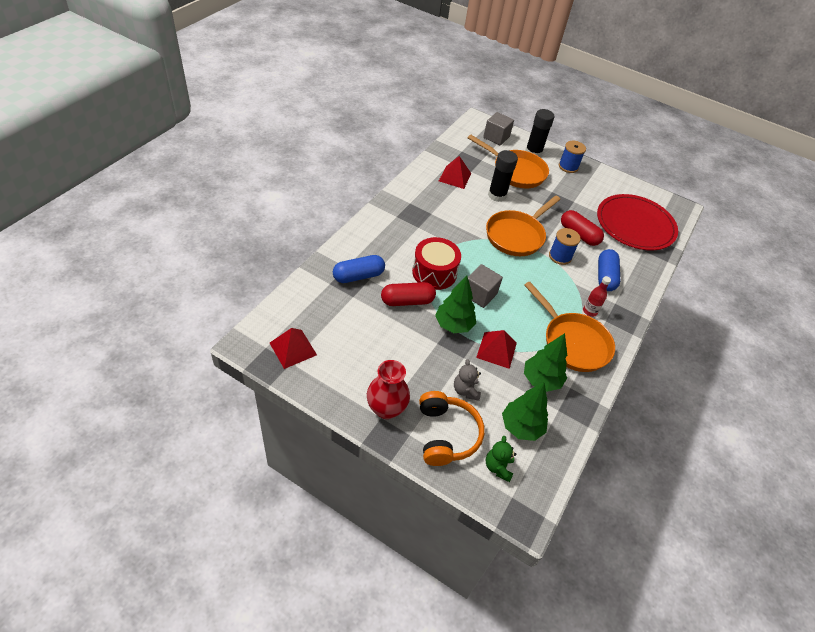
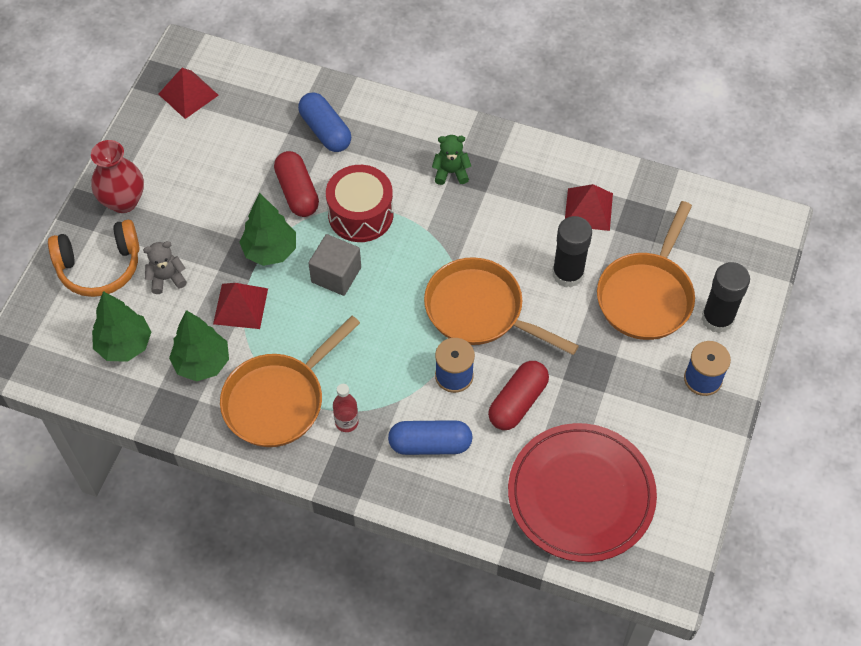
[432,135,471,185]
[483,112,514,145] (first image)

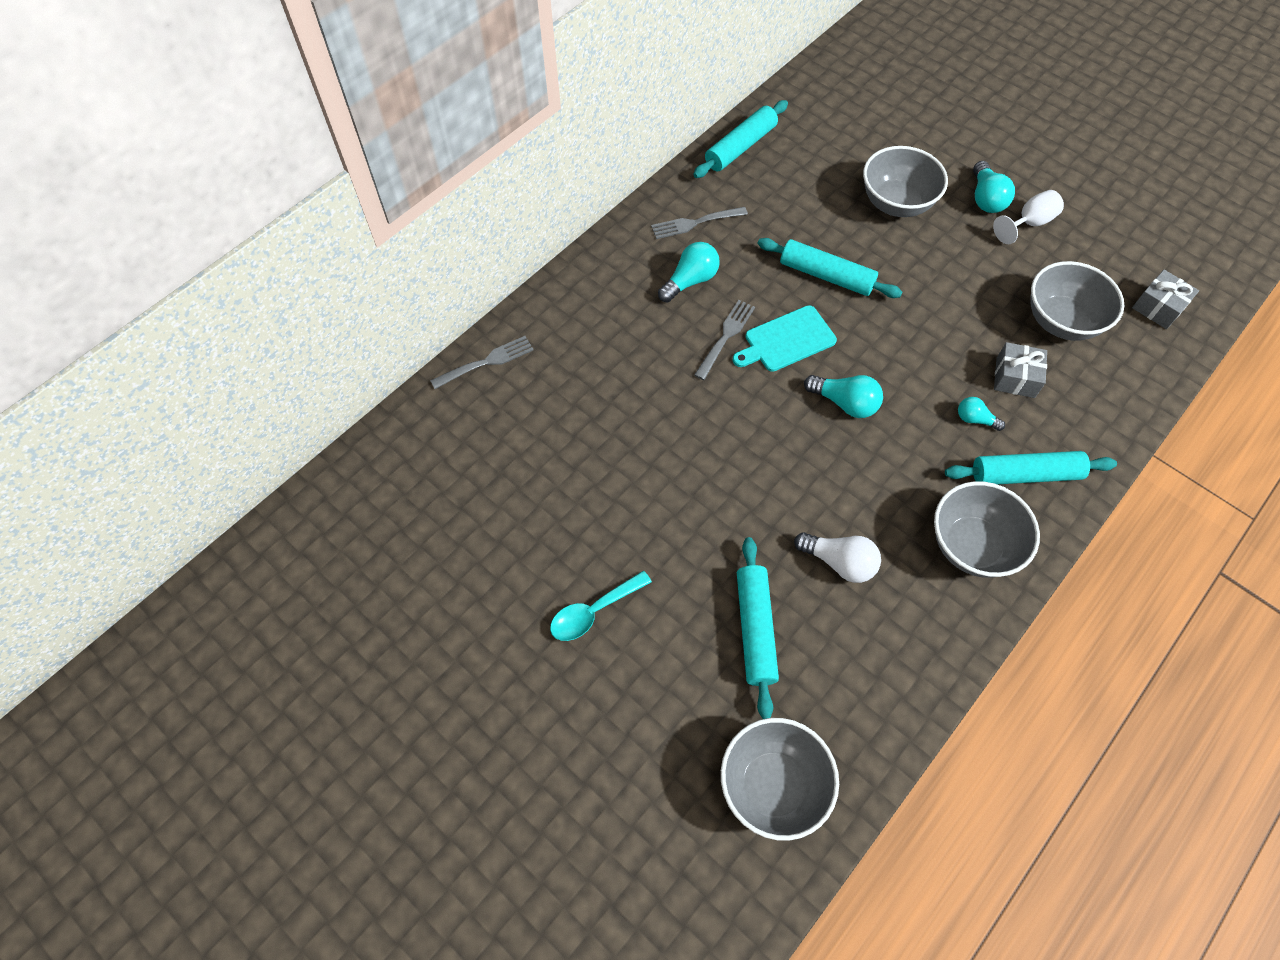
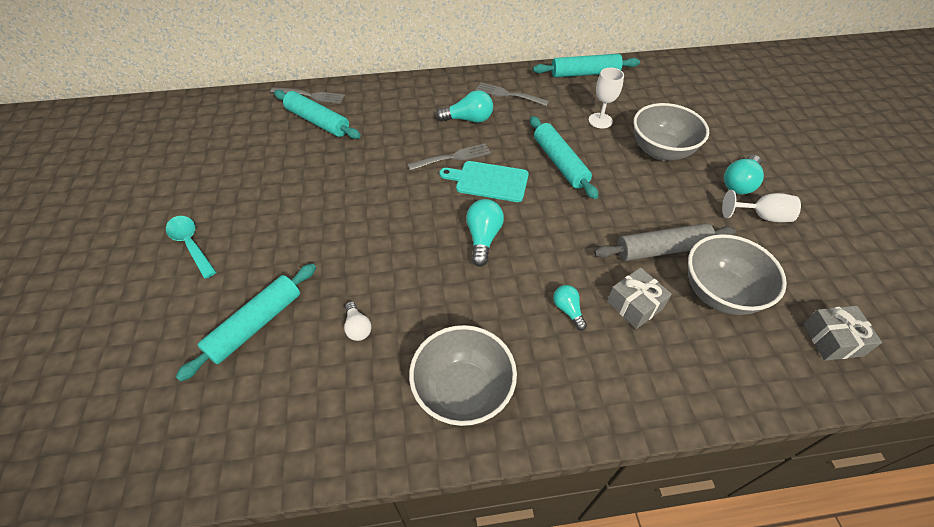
[166,216,216,279]
[274,90,361,139]
[344,302,372,341]
[466,199,504,267]
[589,67,624,128]
[594,223,736,261]
[721,718,839,841] (first image)

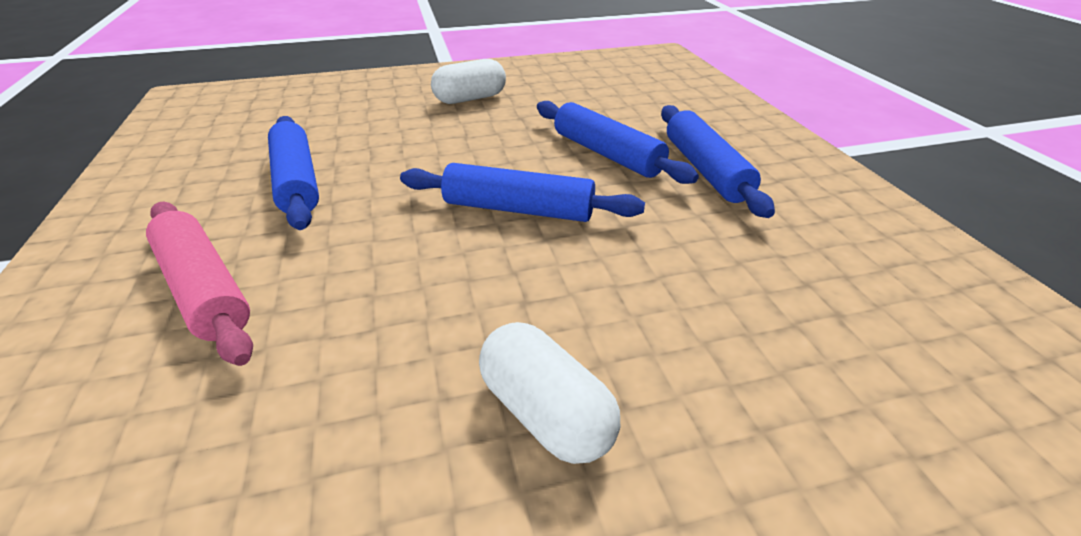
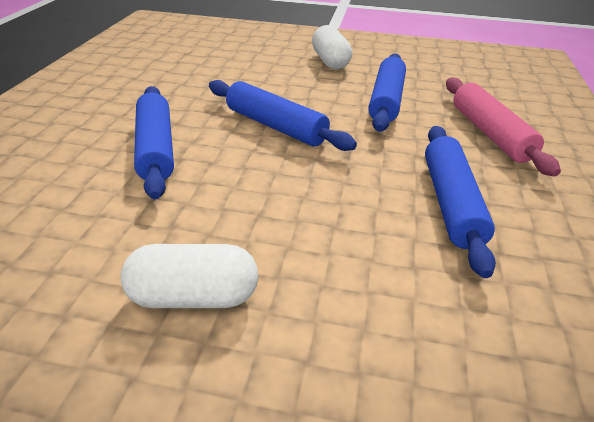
[368,53,406,132]

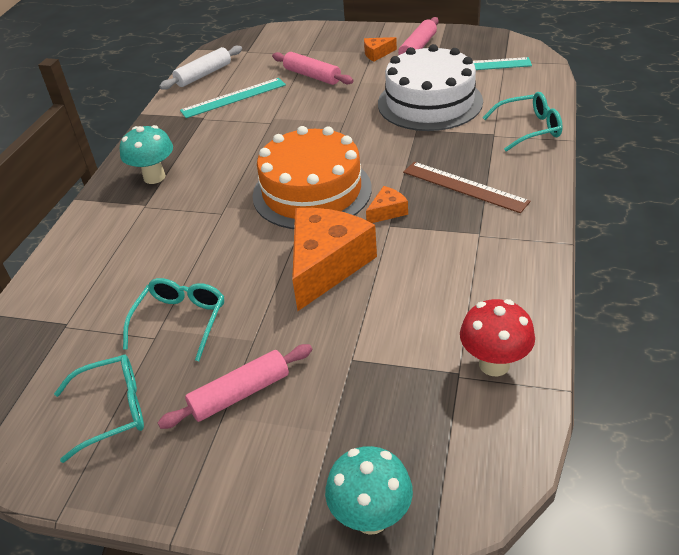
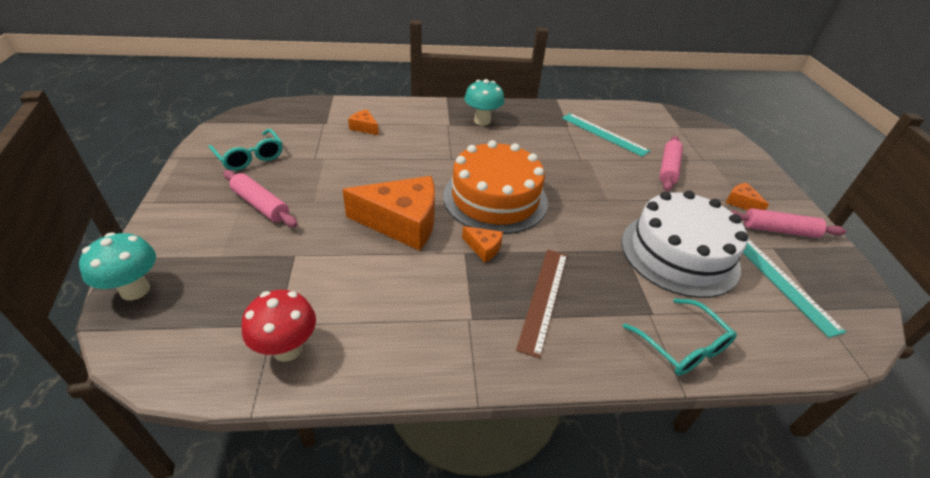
[348,110,379,135]
[123,278,224,361] (first image)
[159,46,242,90] (first image)

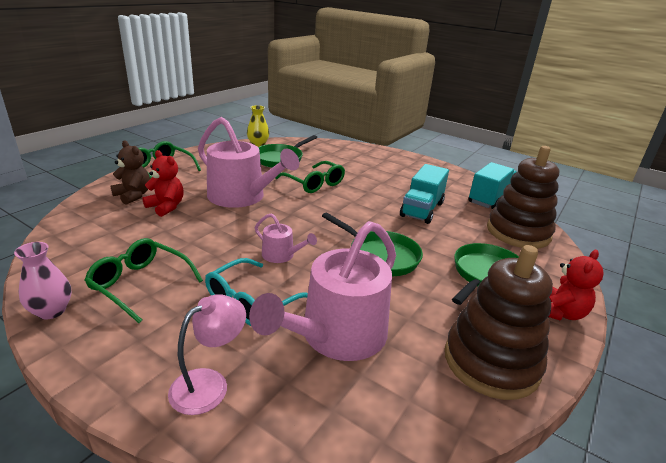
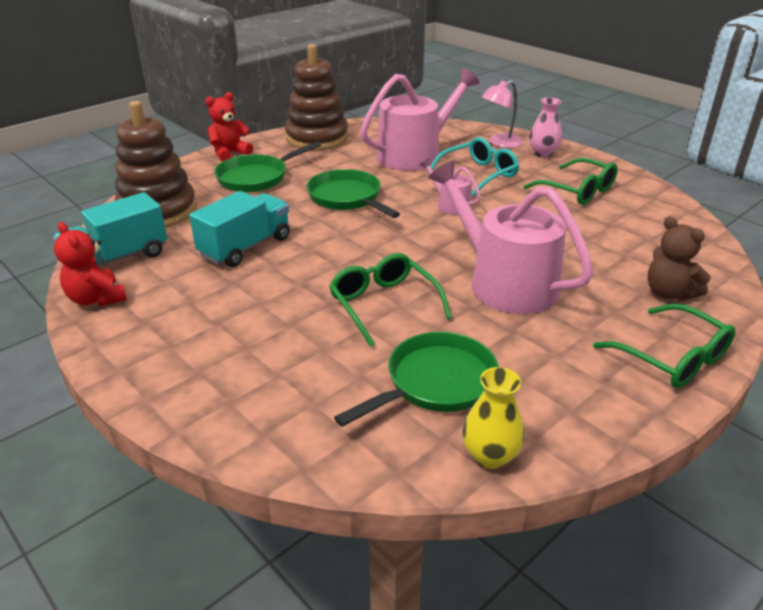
[54,222,127,306]
[529,97,562,158]

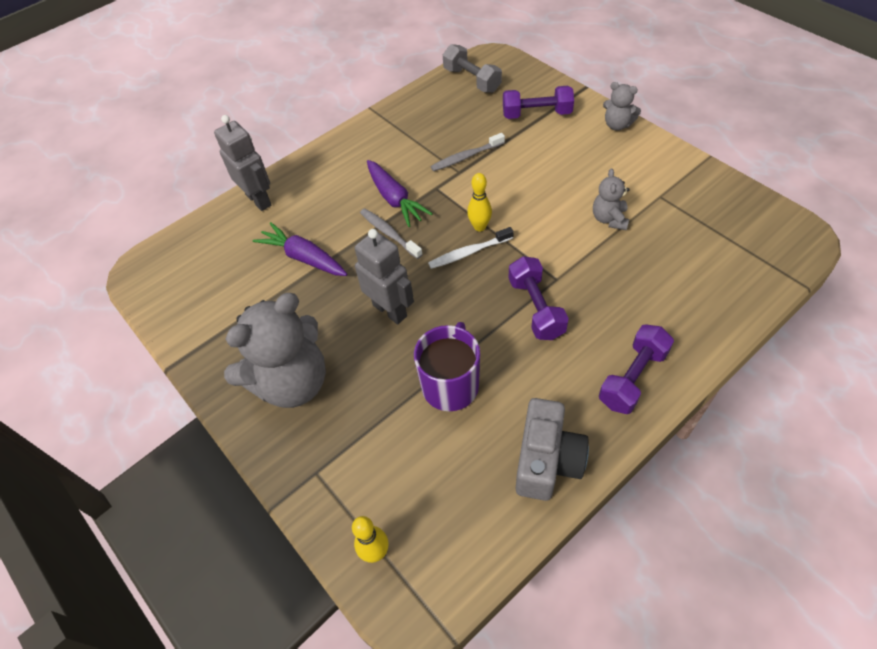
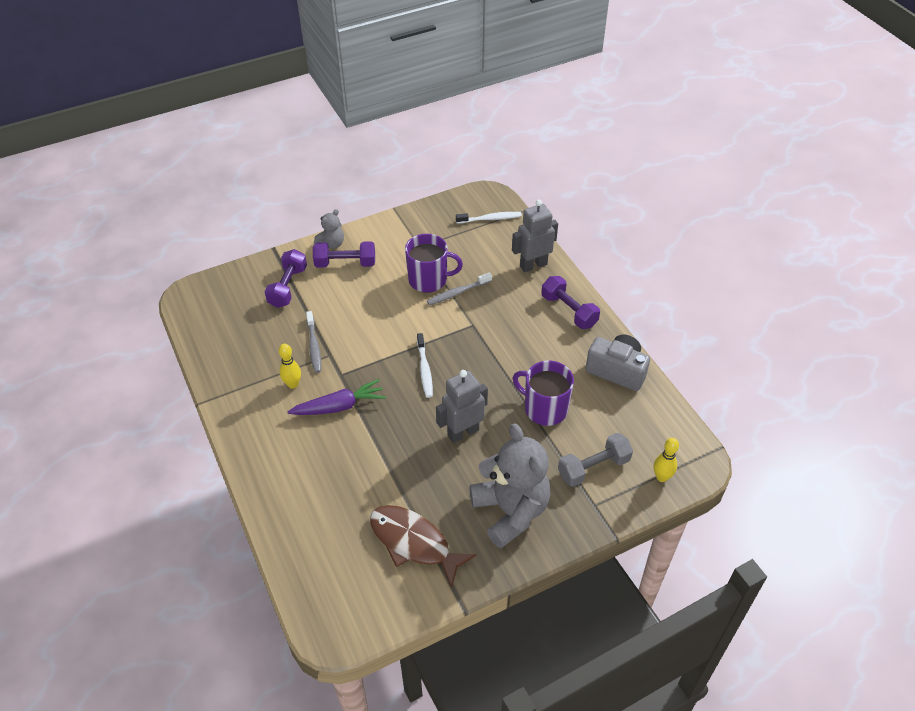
[279,344,301,389]
[313,241,375,268]
[370,505,477,588]
[405,234,463,293]
[427,272,492,305]
[456,212,522,224]
[512,200,558,272]
[558,433,633,487]
[252,222,347,276] (first image)

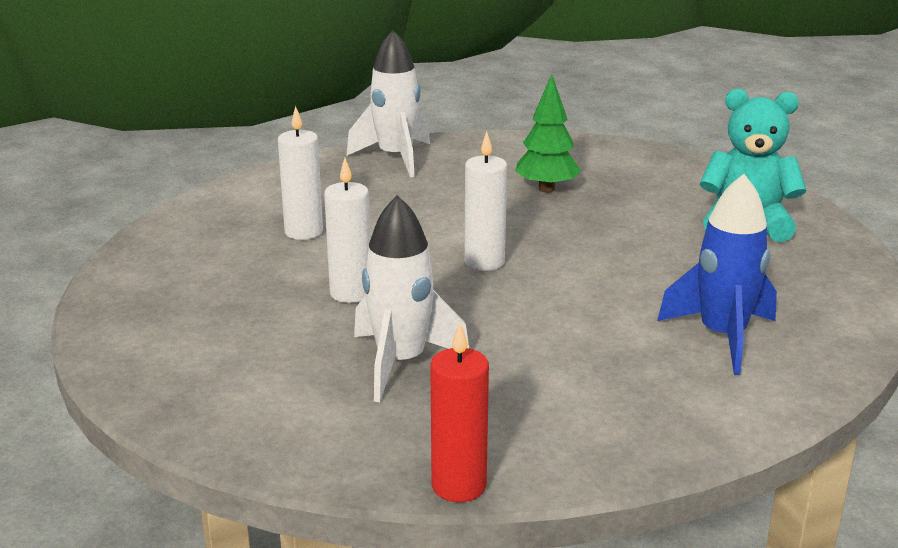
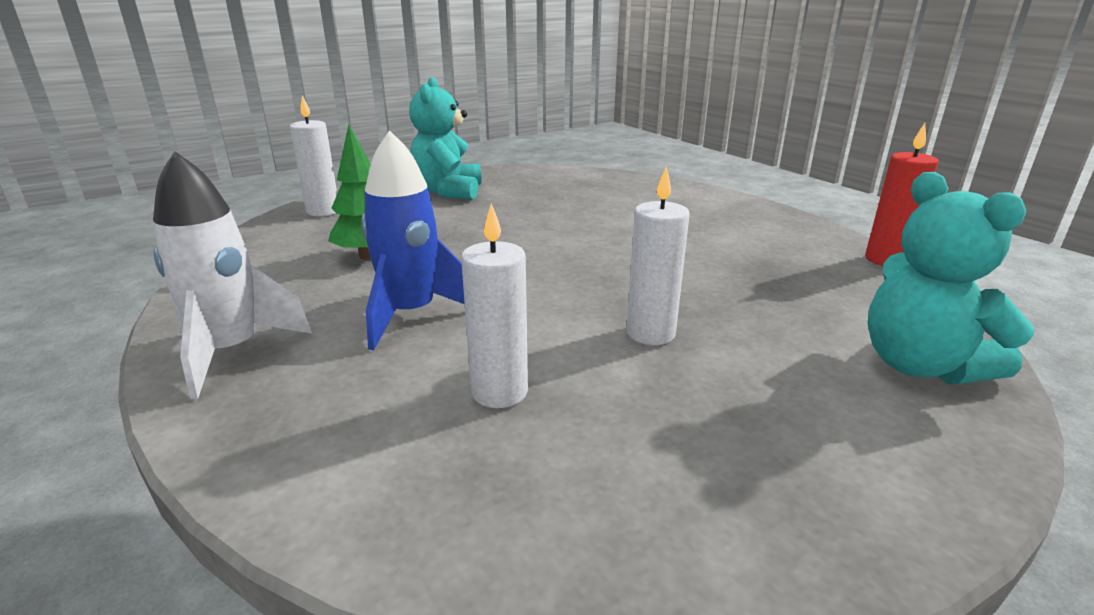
[290,95,337,216]
[361,130,465,350]
[867,172,1034,384]
[354,195,469,402] (first image)

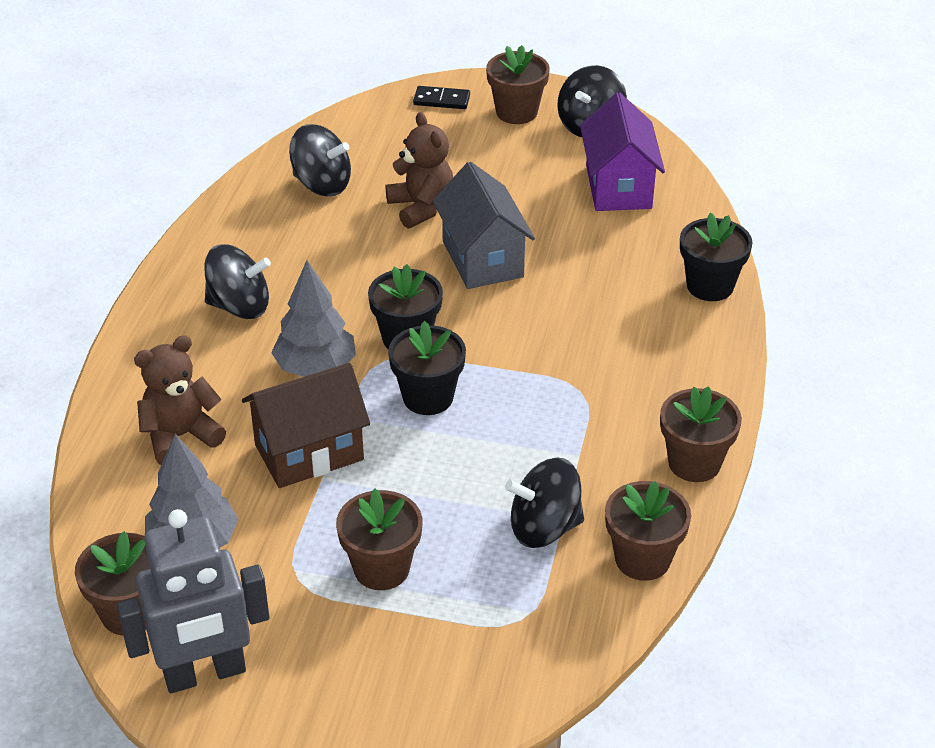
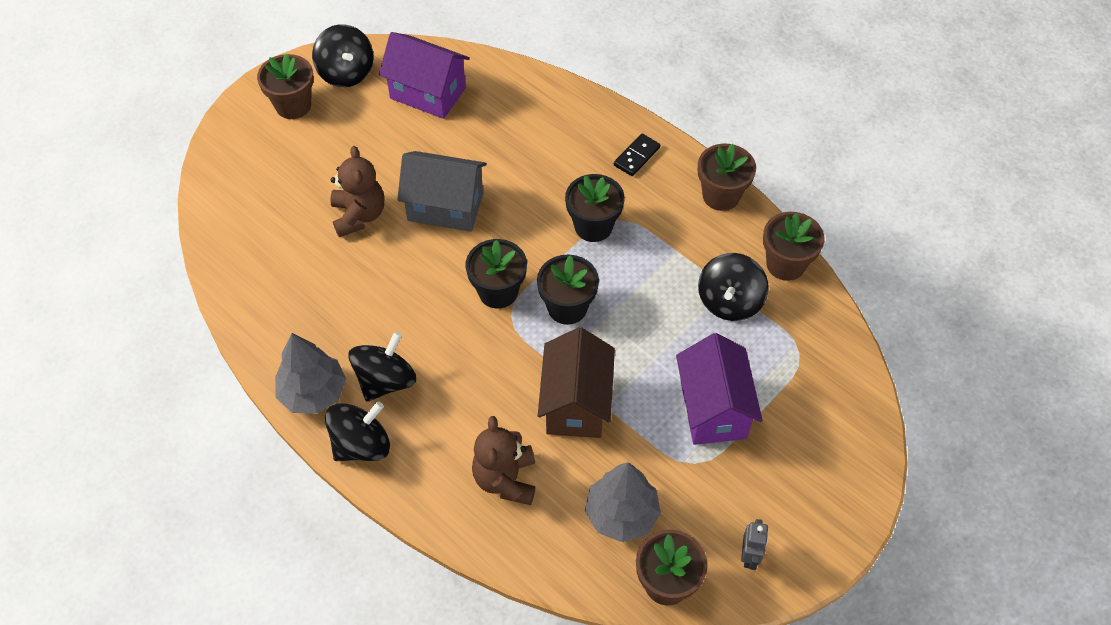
[275,333,346,414]
[325,401,390,461]
[330,146,384,237]
[565,174,625,242]
[614,134,661,176]
[676,333,763,445]
[741,519,769,570]

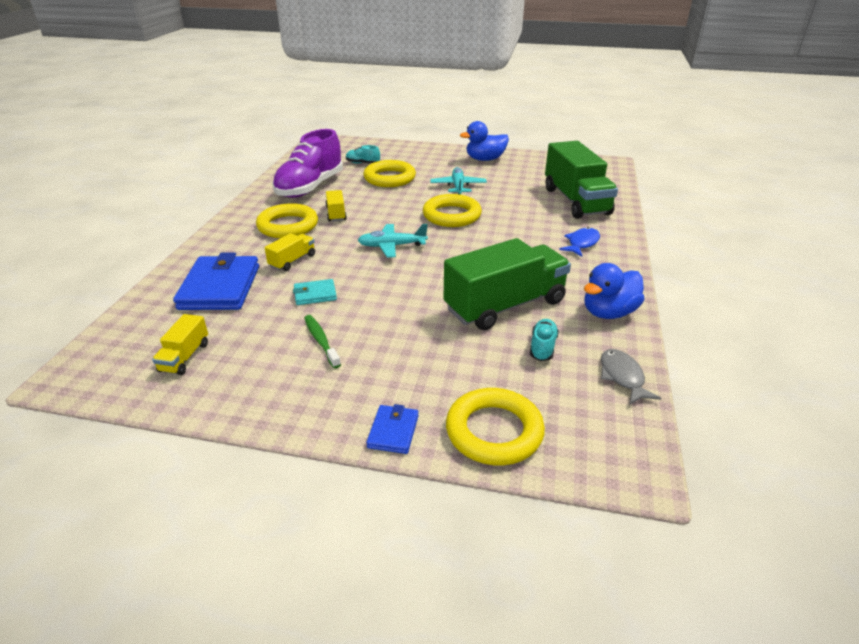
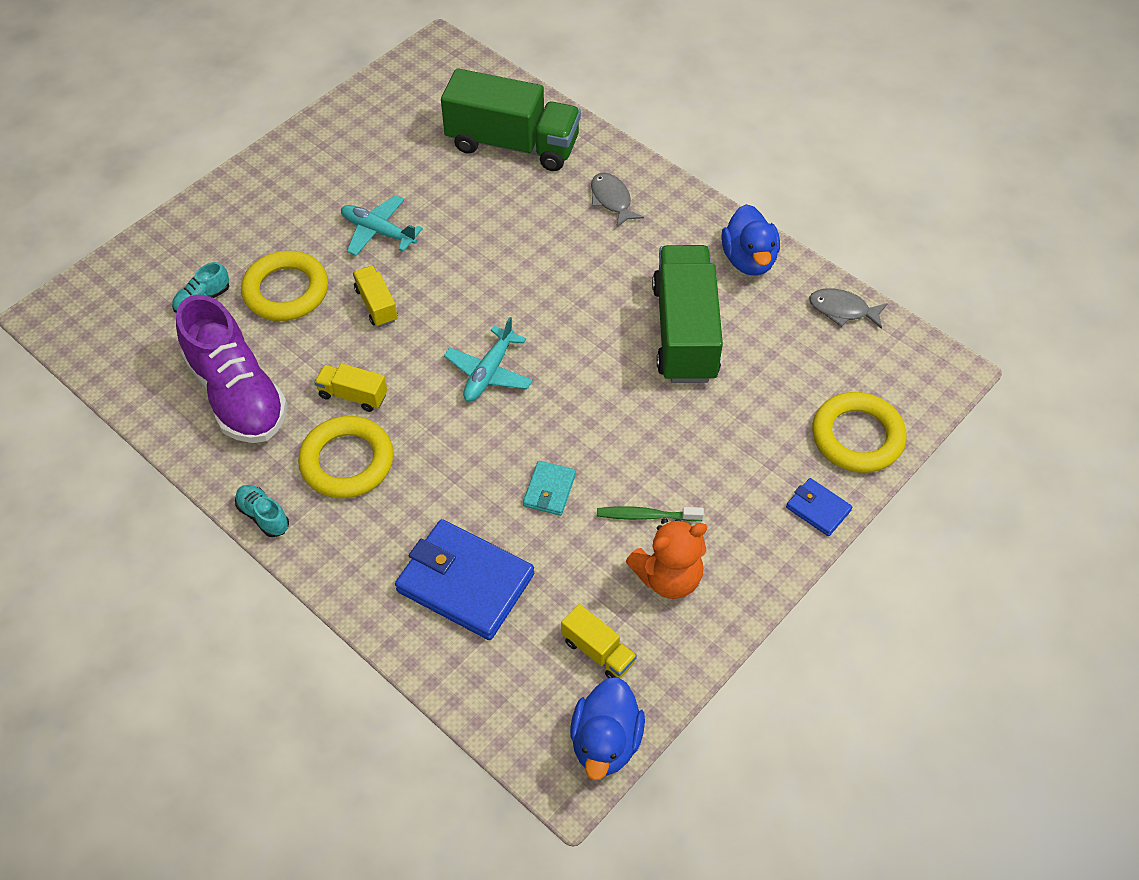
[235,485,289,537]
[353,266,398,327]
[570,677,645,780]
[591,173,644,228]
[626,518,707,599]
[423,194,482,227] (first image)

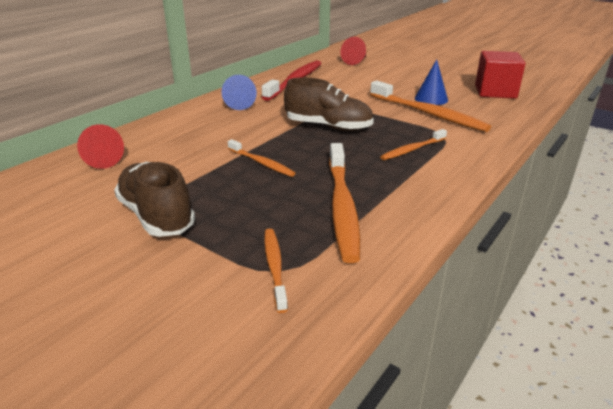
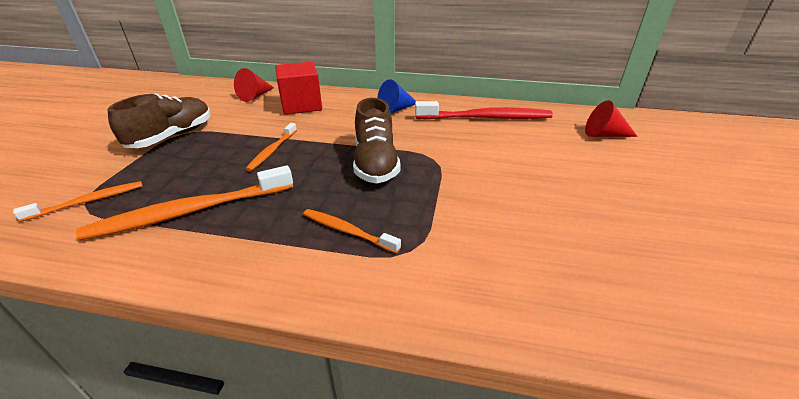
[275,62,322,115]
[370,81,491,132] (first image)
[415,59,448,105] (first image)

